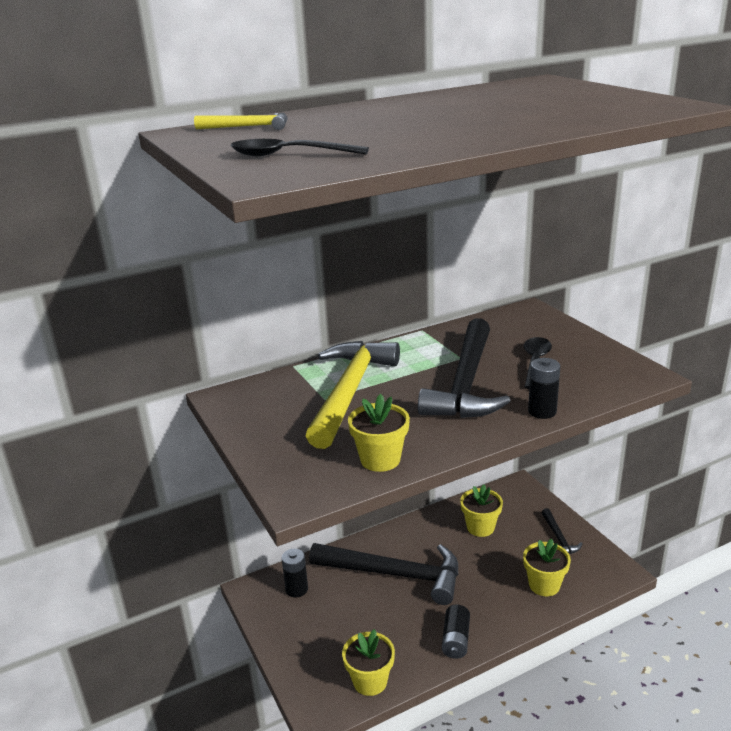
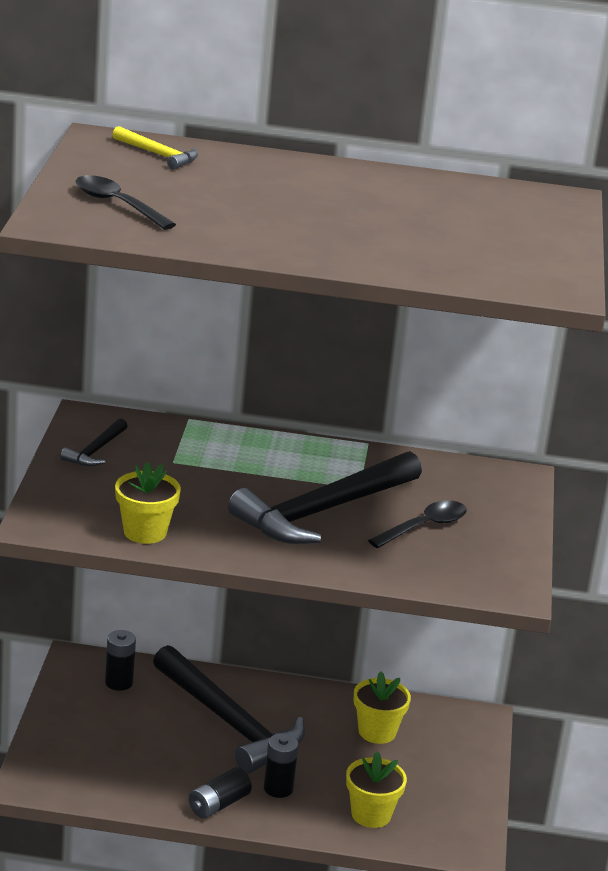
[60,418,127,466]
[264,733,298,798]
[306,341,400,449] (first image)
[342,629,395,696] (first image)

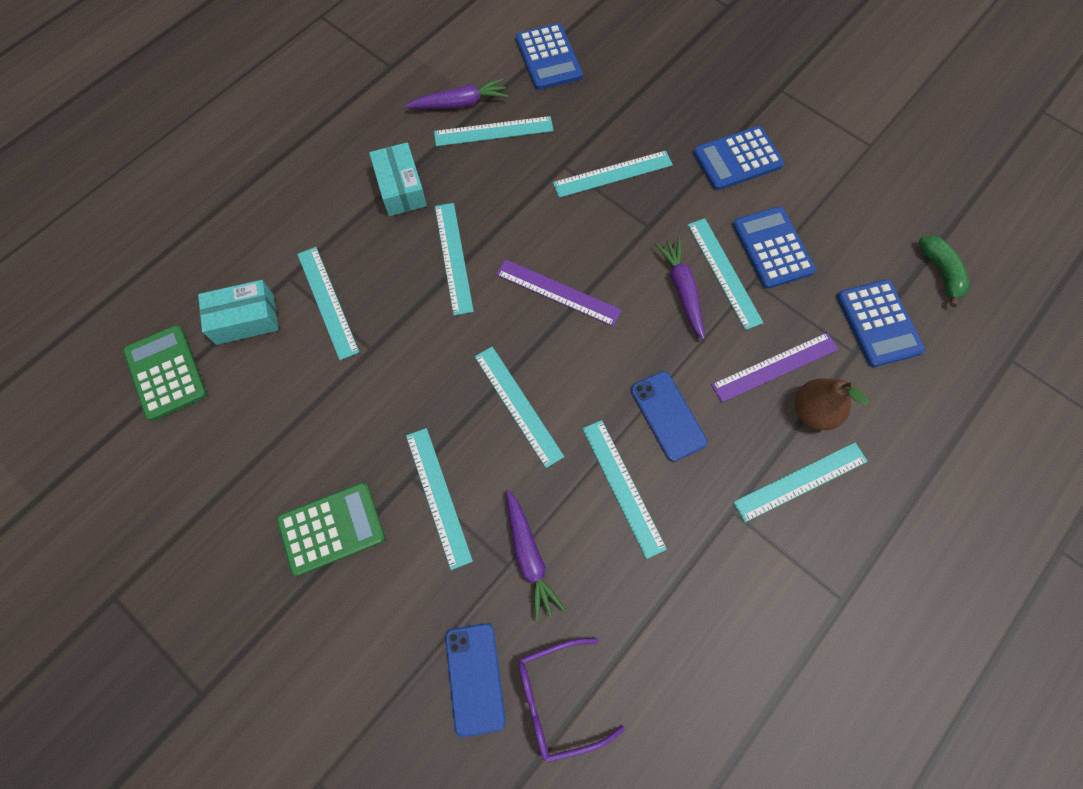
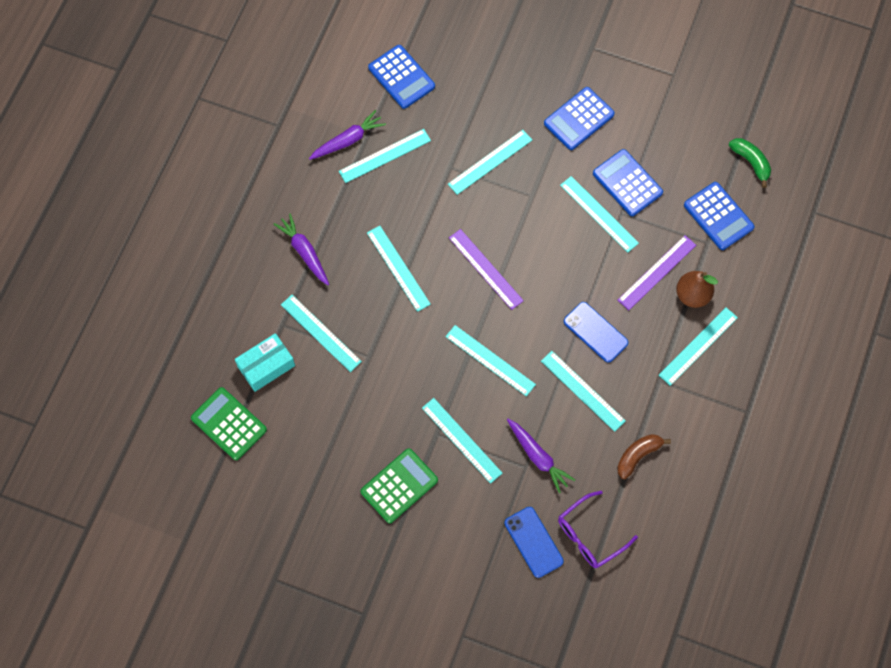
[274,214,329,285]
[449,229,524,310]
[617,434,671,479]
[369,142,427,216] (first image)

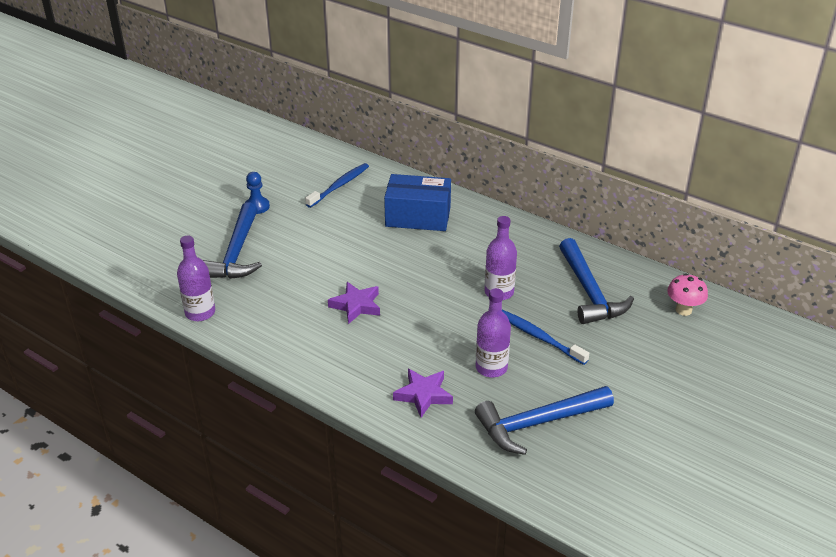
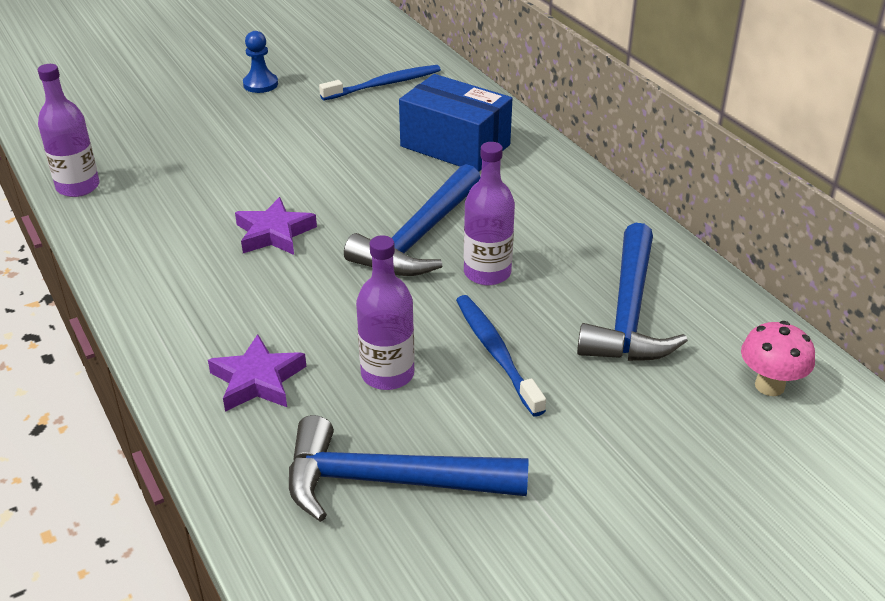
[344,164,480,276]

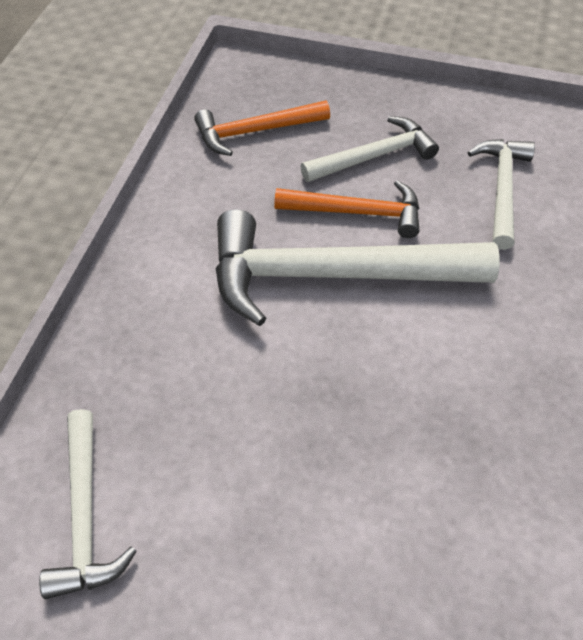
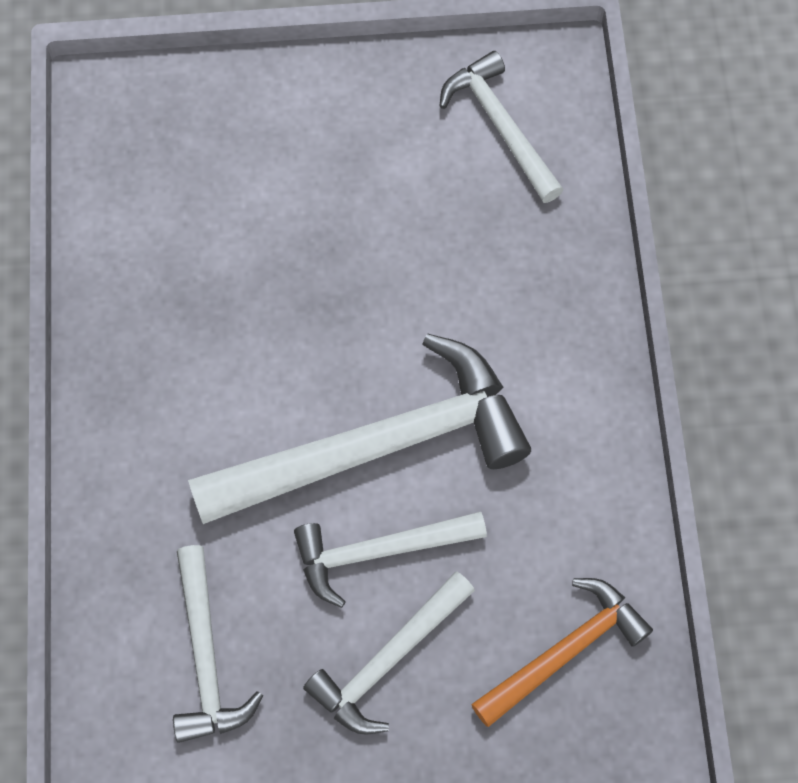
[294,512,487,608]

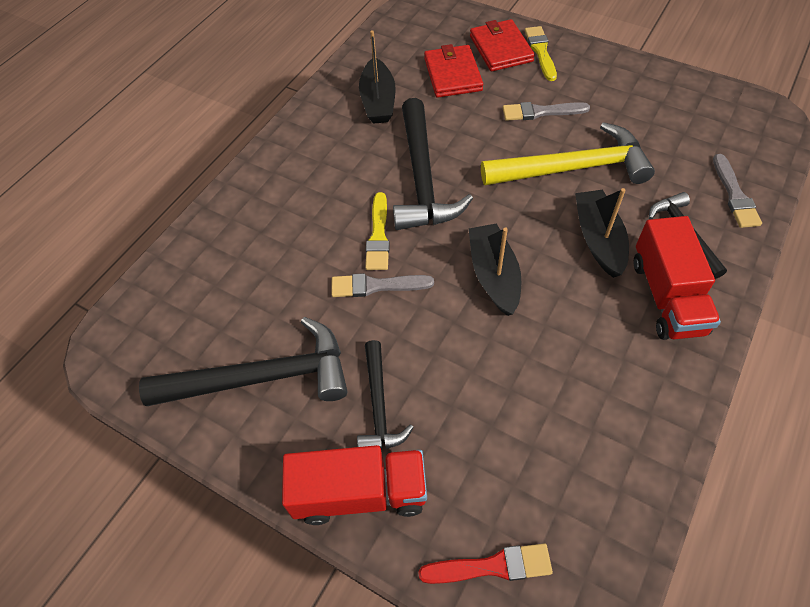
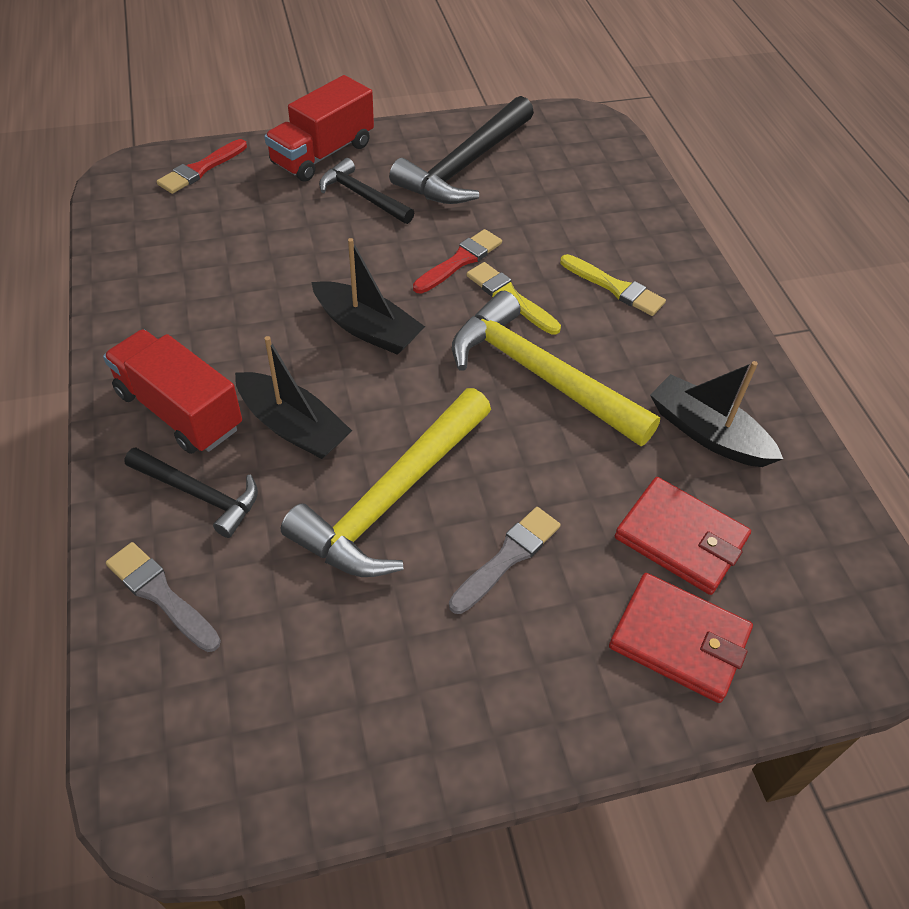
[413,229,502,294]
[452,291,660,446]
[560,254,666,316]

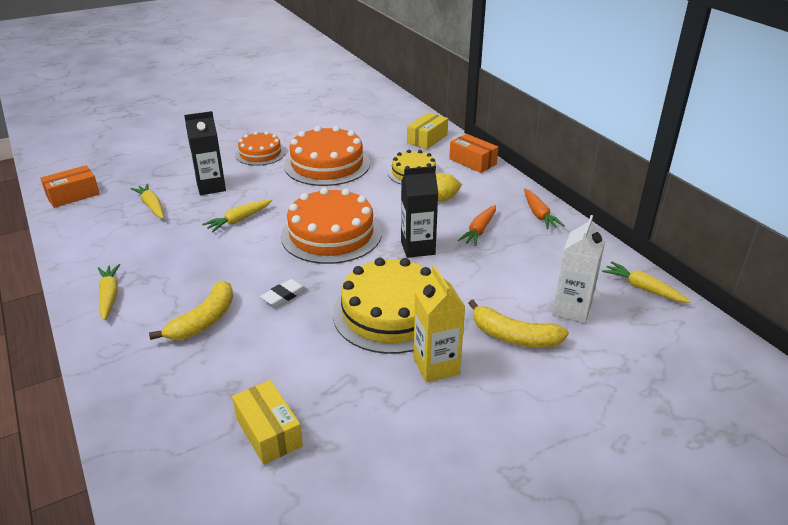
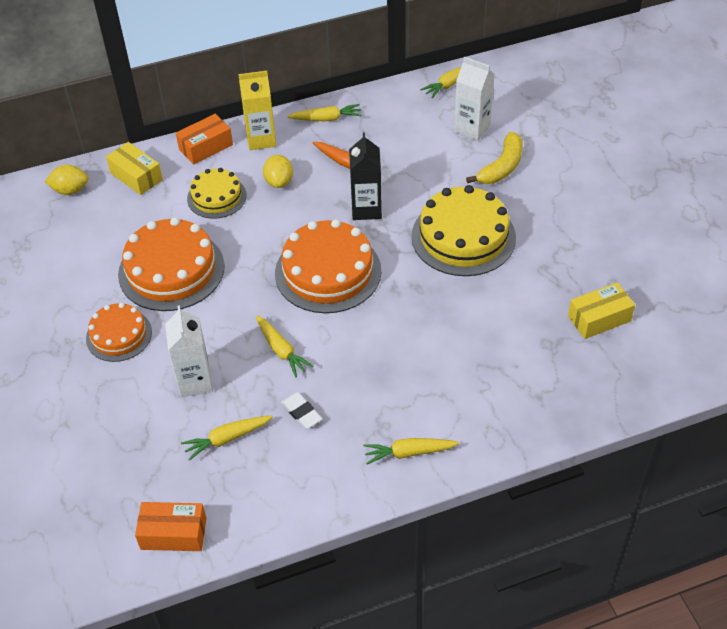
[45,165,89,195]
[135,502,206,551]
[165,305,213,397]
[238,71,276,150]
[281,392,322,429]
[287,104,362,121]
[149,280,233,340] (first image)

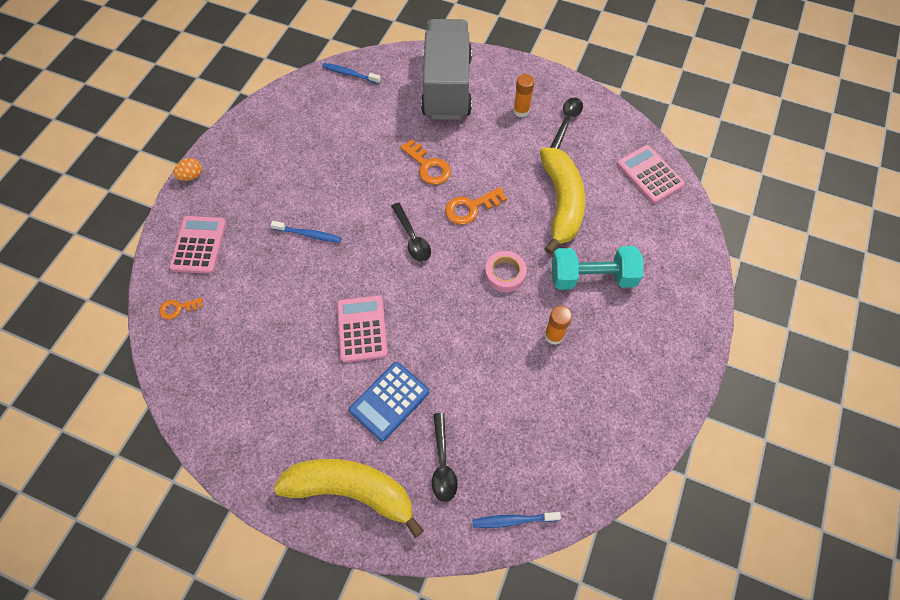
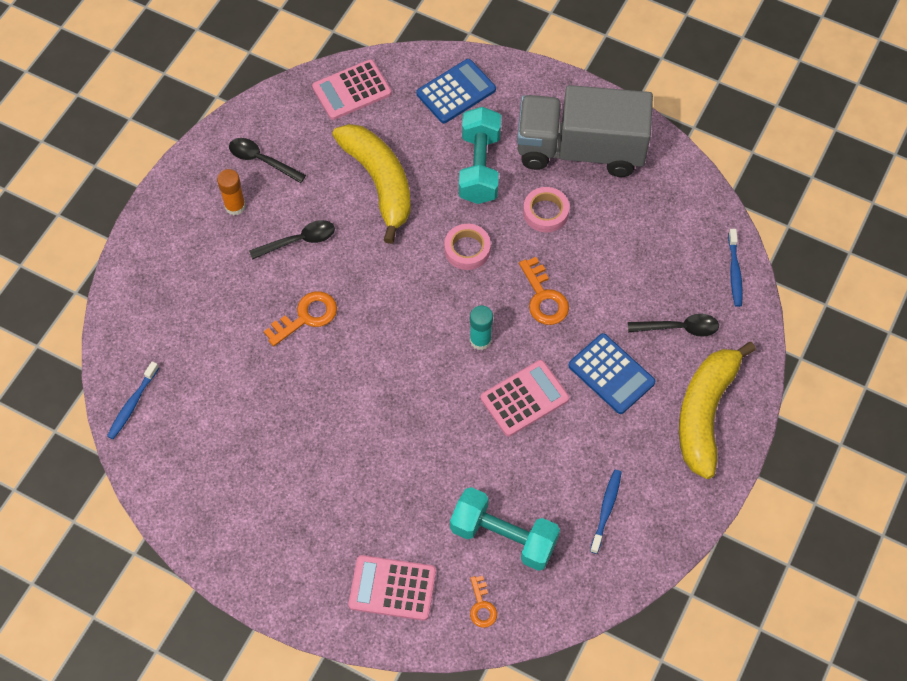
[249,220,335,260]
[332,124,411,244]
[416,59,496,123]
[450,487,560,571]
[470,305,493,350]
[481,360,569,436]
[517,85,653,177]
[519,257,569,325]
[523,187,569,232]
[590,470,622,554]
[174,158,202,181] (first image)

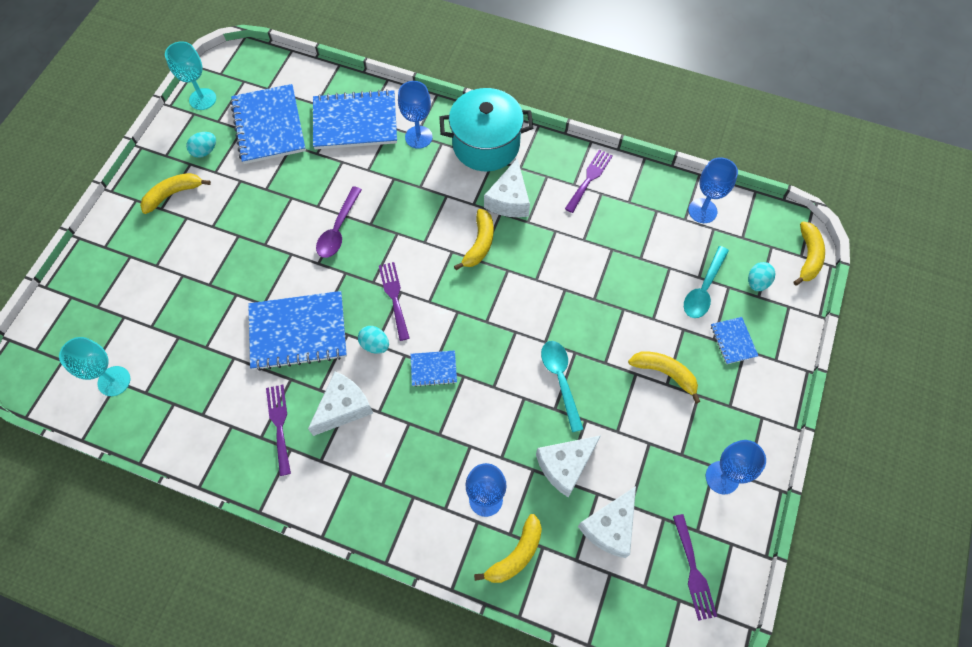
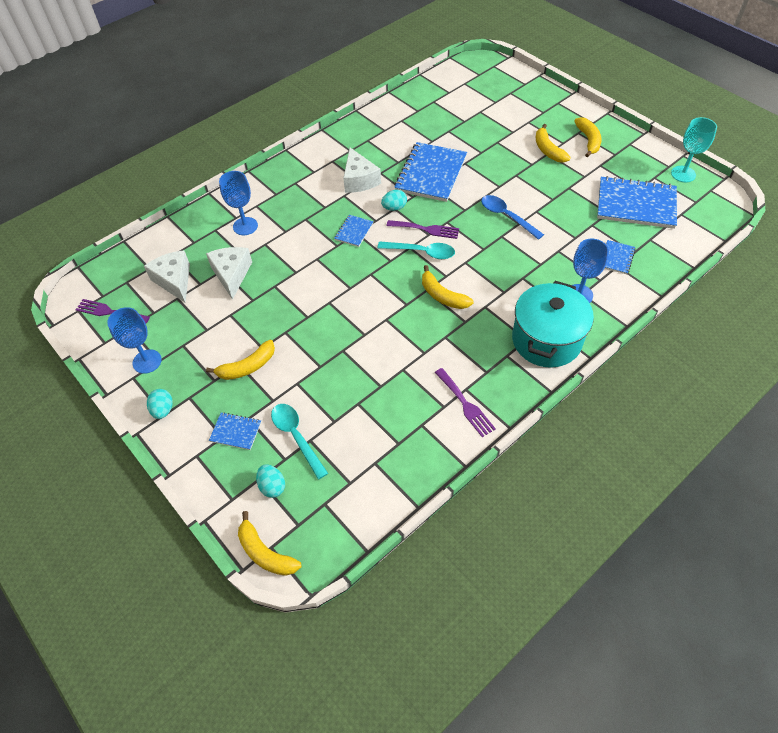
[147,389,173,419]
[377,241,455,259]
[481,195,544,240]
[536,124,571,163]
[604,240,636,274]
[59,337,130,396] (first image)
[266,385,291,476] (first image)
[484,158,530,217] (first image)
[688,157,738,223] (first image)

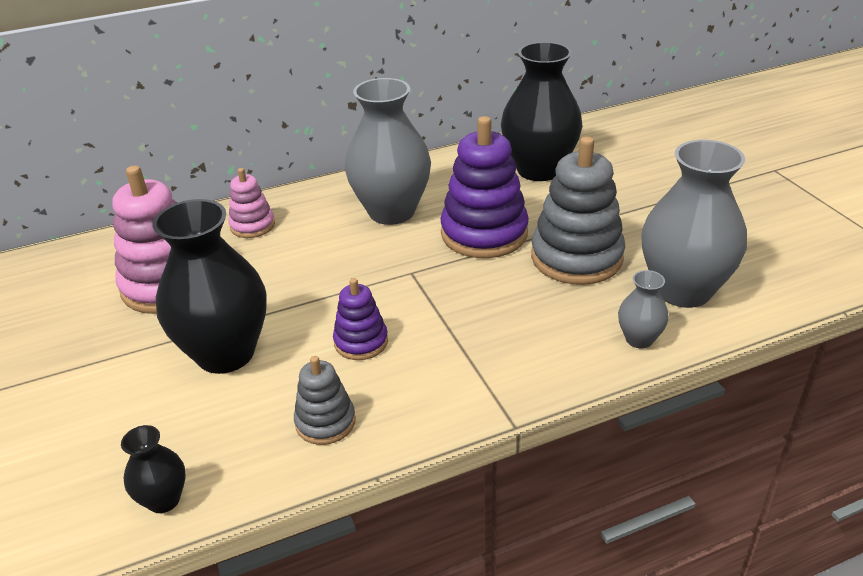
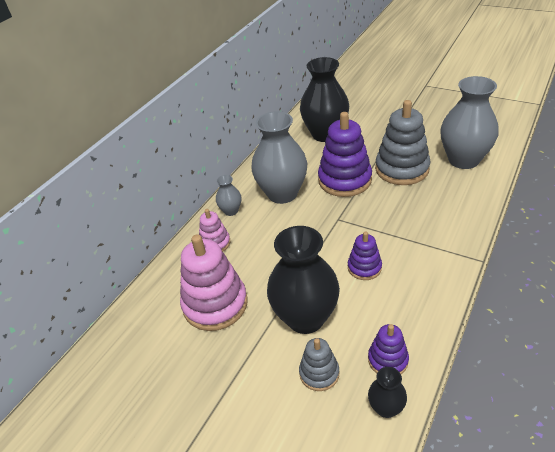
[216,175,241,216]
[299,338,339,391]
[368,324,409,374]

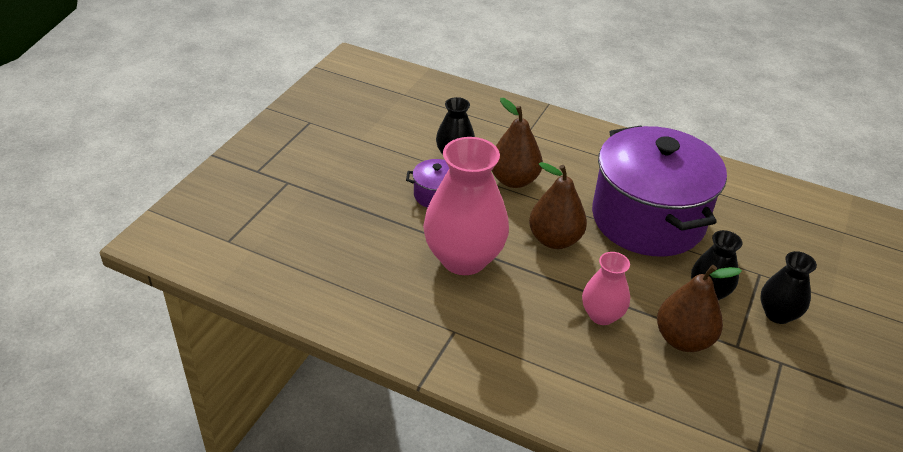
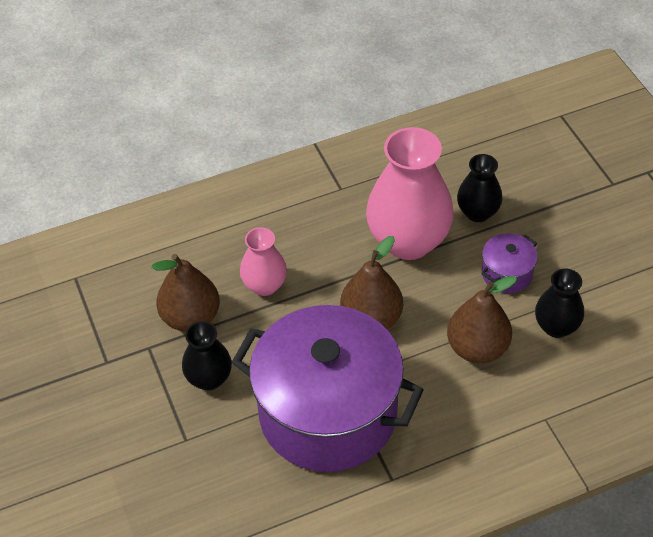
[457,154,502,222]

